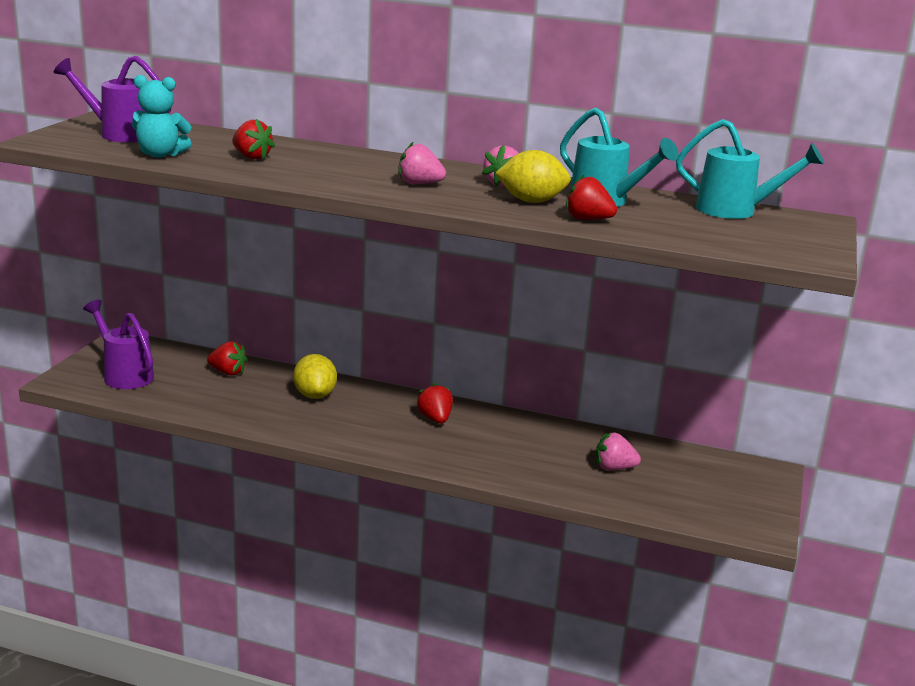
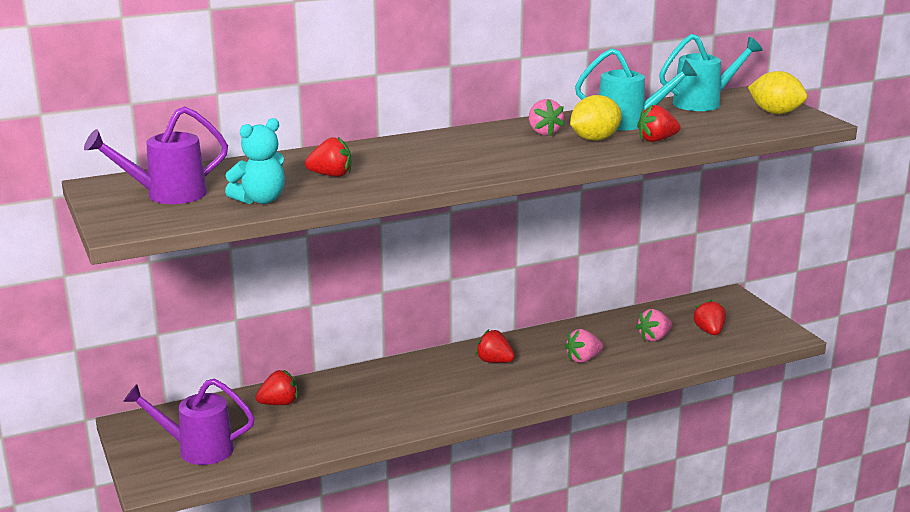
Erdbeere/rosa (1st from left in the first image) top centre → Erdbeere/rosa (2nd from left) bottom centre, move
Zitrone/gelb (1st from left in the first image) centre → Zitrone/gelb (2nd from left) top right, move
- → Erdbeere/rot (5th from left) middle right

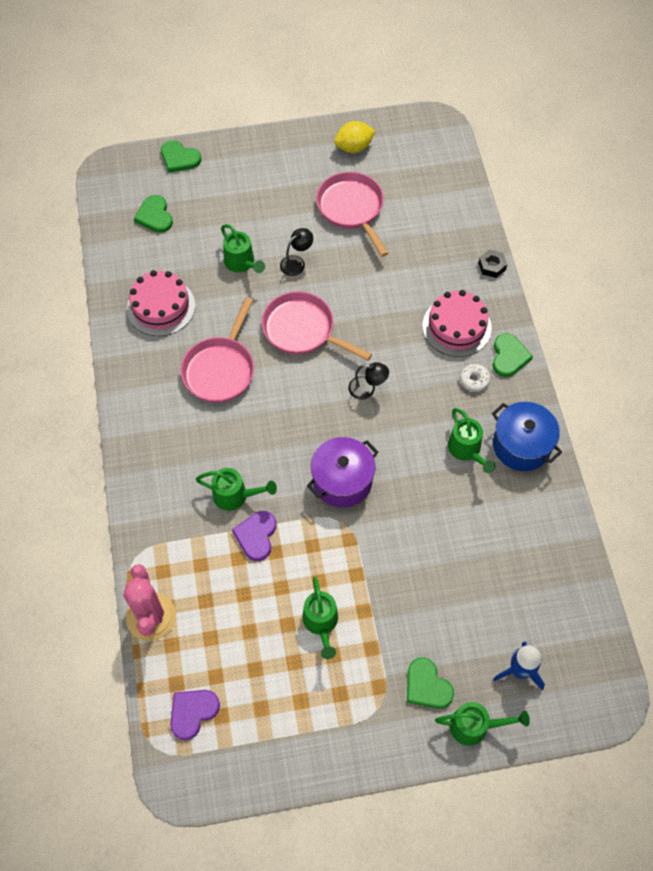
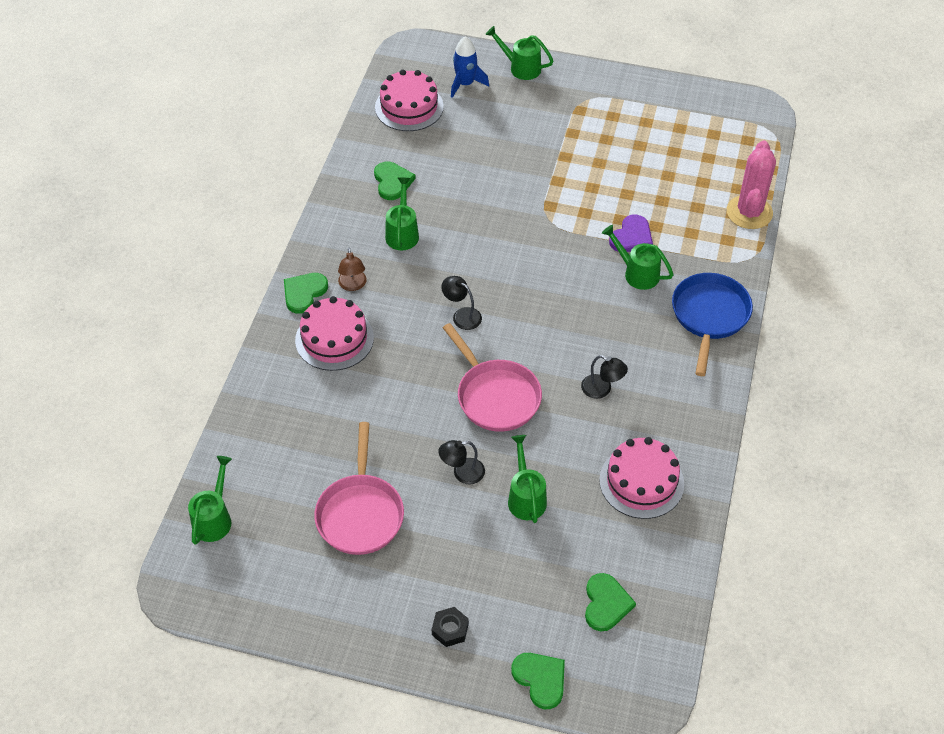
Zitrone/gelb top centre → -
Sechskantmutter/schwarz top right → Sechskantmutter/schwarz bottom centre, move
Pfanne/rosa (1st from left) middle left → Lampe/schwarz (3rd from left) centre
Donut/weiß middle right → Lampe/braun centre
Kochtopf/blau middle right → -
Kochtopf/lila centre → -
Gießkanne/grün (3rd from left in the first image) bottom centre → Gießkanne/grün (1st from left) bottom left, move
Herz/grün (3rd from left in the first image) bottom centre → Herz/grün (2nd from left) top centre, move
Herz/lila (1st from left) bottom left → -
- → Kuchen/rosa (2nd from left) top centre
- → Pfanne/blau middle right

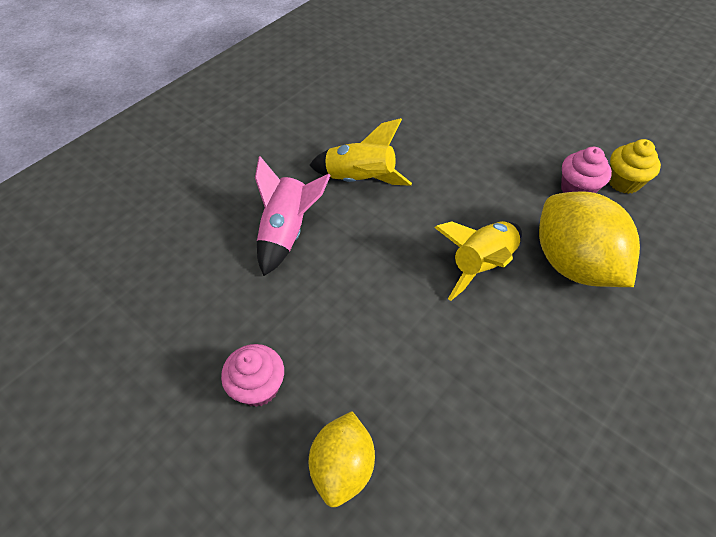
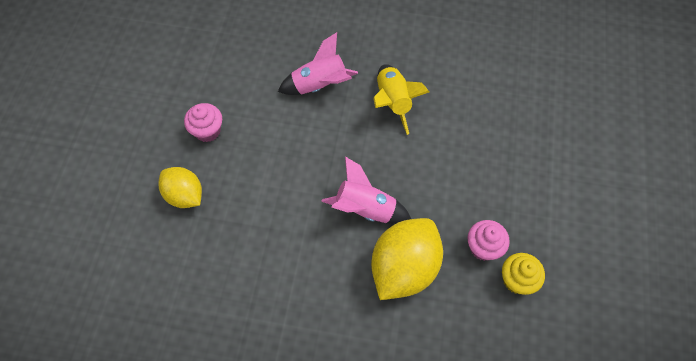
Rakete/gelb (2nd from left) middle right → Rakete/rosa (2nd from left) centre
Zitrone/gelb (1st from left) bottom centre → Zitrone/gelb (1st from left) middle left, 60 degrees clockwise

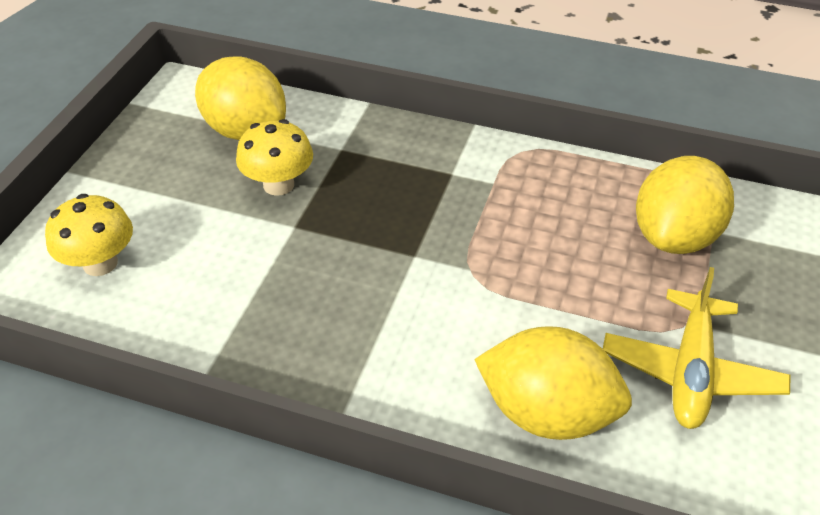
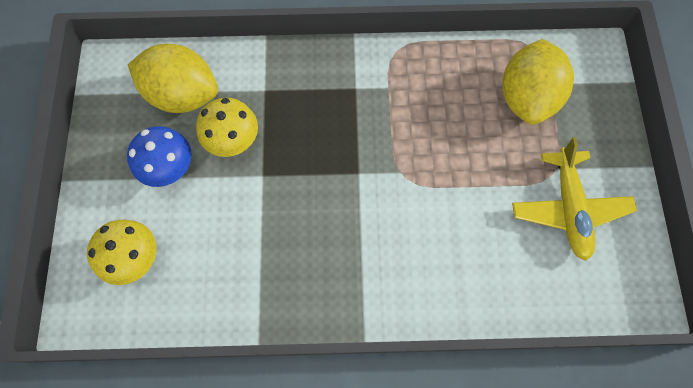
Zitrone/gelb (2nd from left) bottom right → -
- → Pilz/blau middle left

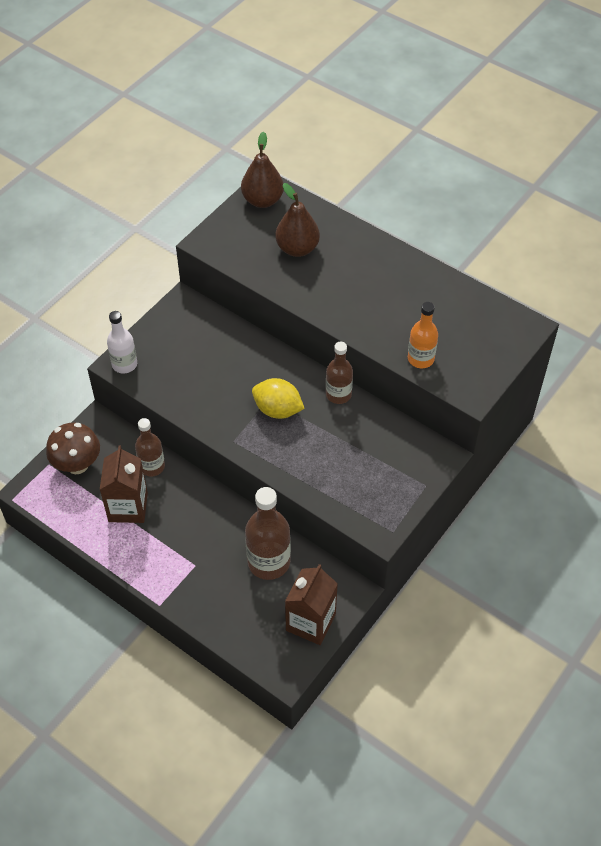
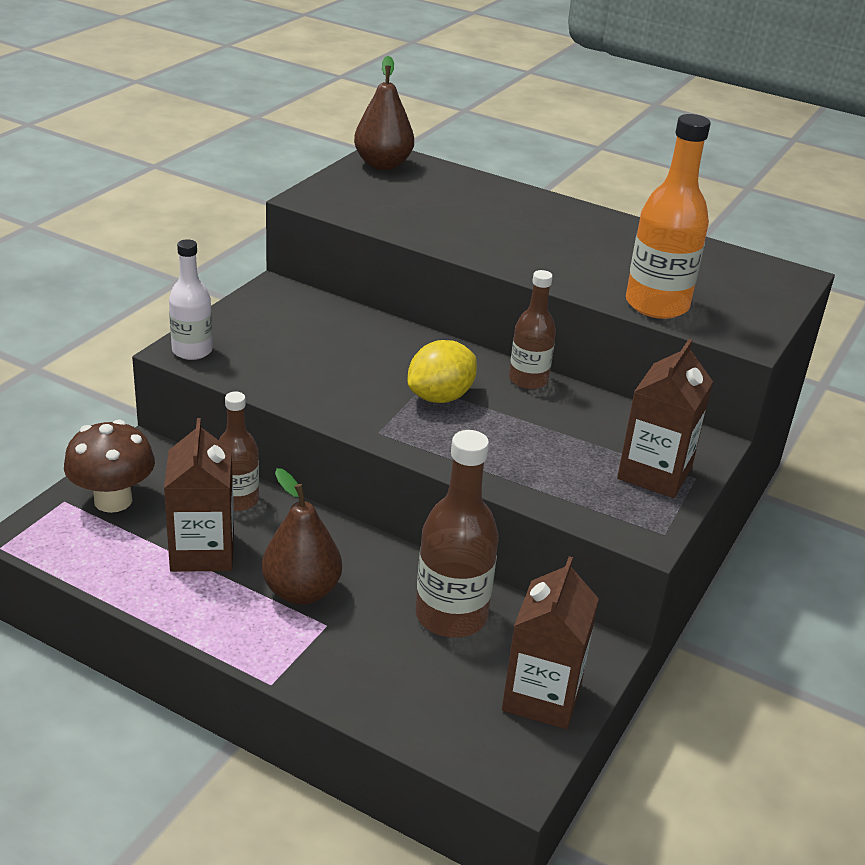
Birne/braun (2nd from left in the first image) top centre → Birne/braun (1st from left) centre, move
Flasche/orange middle right → Flasche/orange top right, x1.58
Zitrone/gelb centre, 60 degrees counterclockwise
- → Getränkekarton/braun (3rd from left) middle right

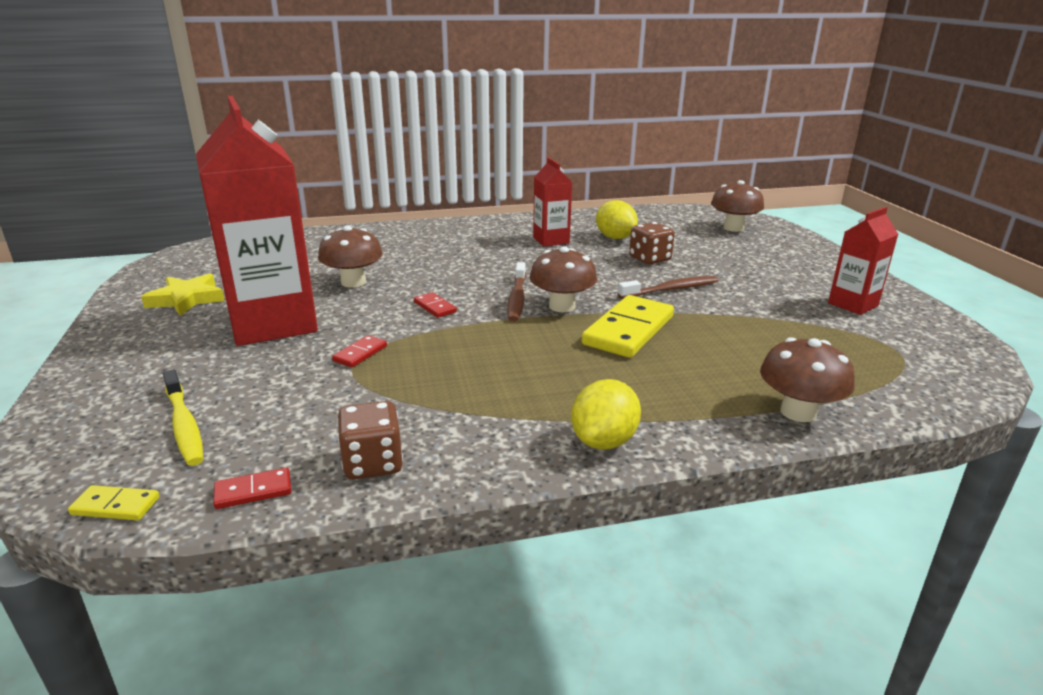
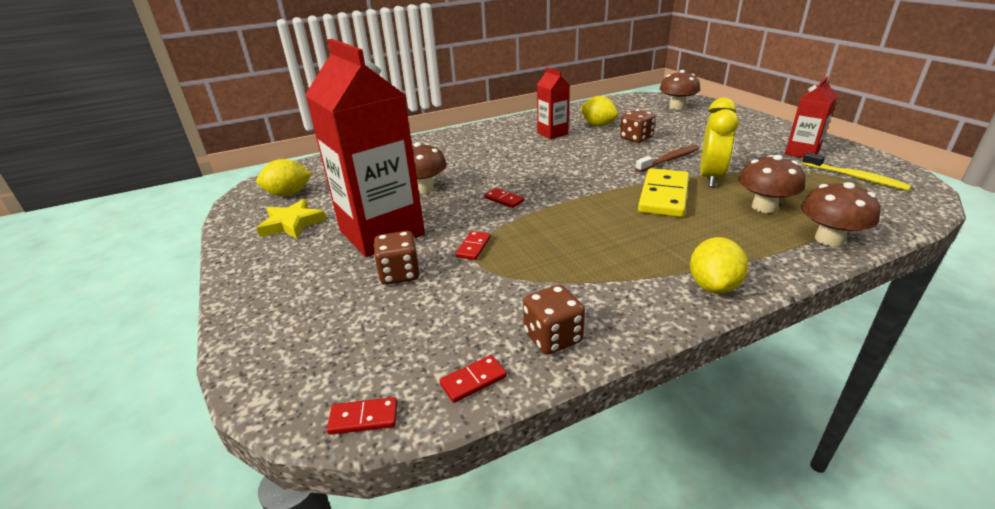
Pilz/braun (2nd from left in the first image) centre → Pilz/braun (3rd from left) middle right, move
Zahnbürste/braun (1st from left) centre → -
Zahnbürste/gelb middle left → Zahnbürste/gelb middle right, move
Dominostein/gelb (1st from left) bottom left → Dominostein/rot (1st from left) bottom centre
- → Wecker/gelb top right
- → Zitrone/gelb (1st from left) middle left
- → Spielwürfel/braun (1st from left) centre

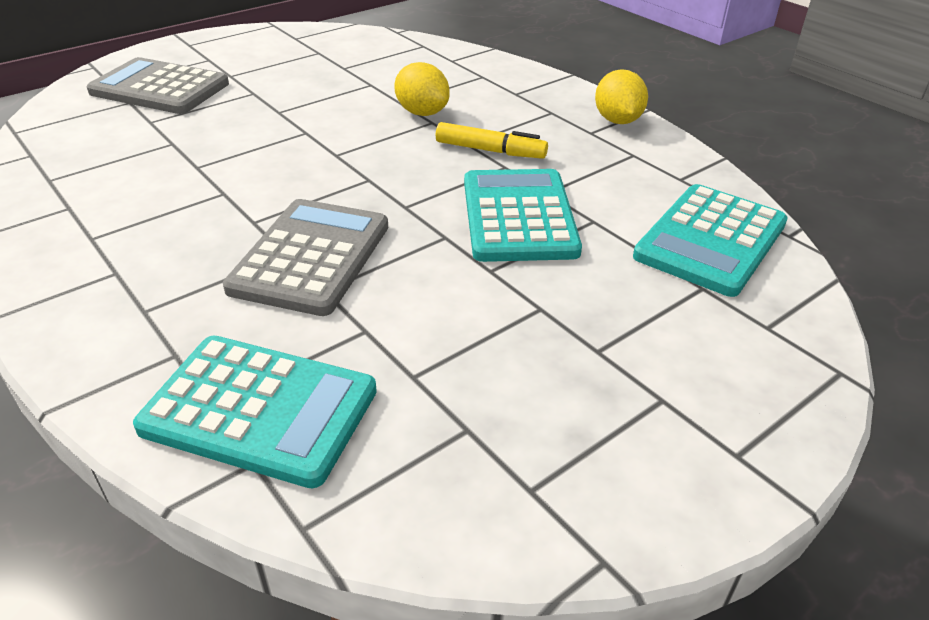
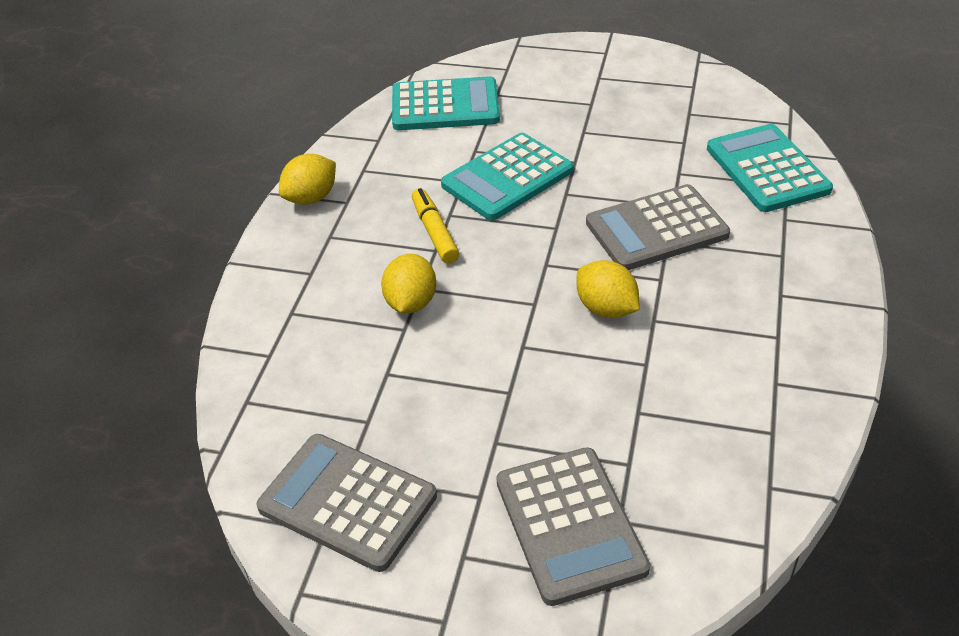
- → Zitrone/gelb (3rd from left) centre
- → Taschenrechner/grau (1st from left) bottom centre

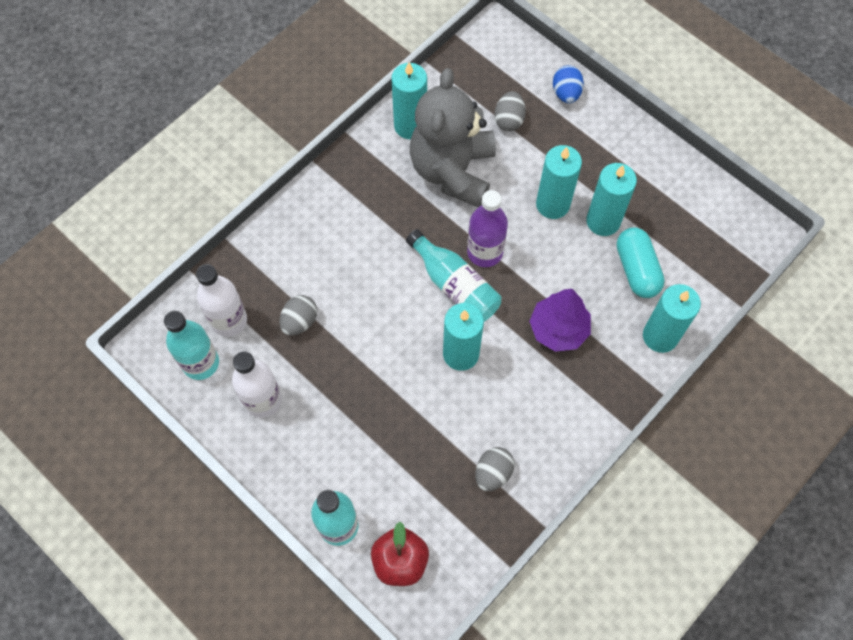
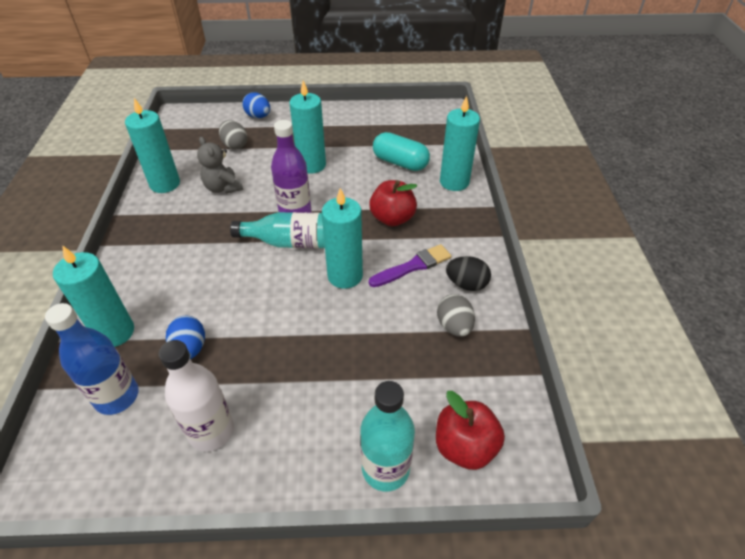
Teddybär/grau top centre → Teddybär/grau top left, x0.48
Kerze/türkis (4th from left in the first image) top right → Kerze/türkis (1st from left) middle left, move
Flasche/weiß (1st from left) middle left → Flasche/blau middle left
Baum/lila centre → Apfel/rot (1st from left) centre
Ei/grau (1st from left) centre → Ei/blau (1st from left) middle left
Flasche/türkis (1st from left) middle left → -
- → Pinsel/lila centre
- → Ei/schwarz centre

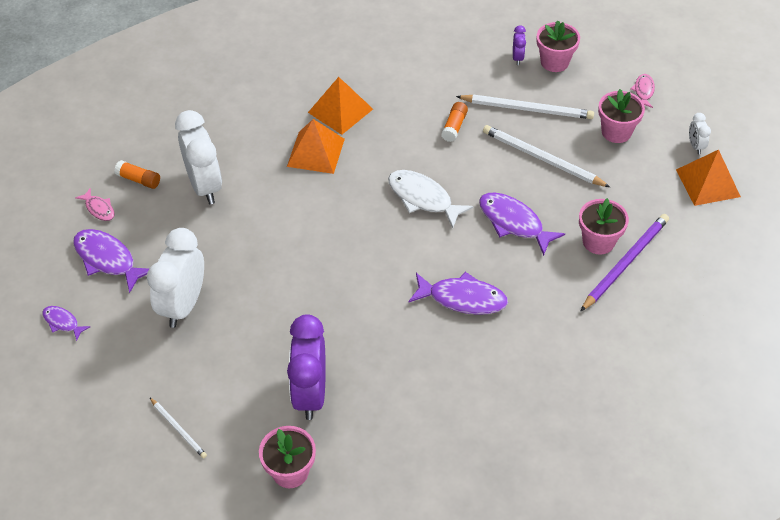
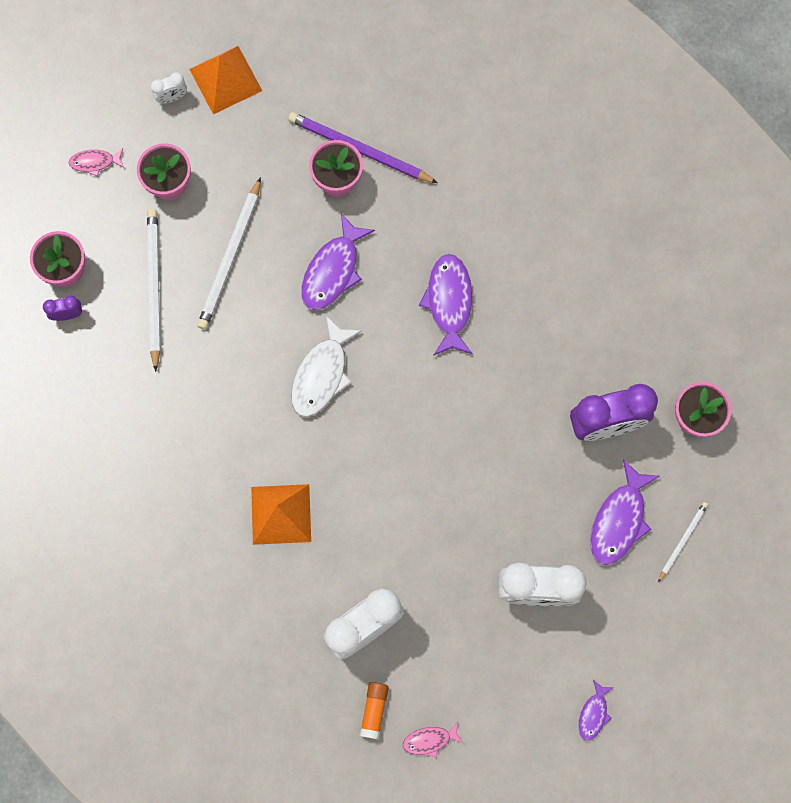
Pyramide/orange (2nd from left) top centre → -
Klebestift/orange (2nd from left) top centre → -
Fisch/rosa (1st from left in the first image) middle left → Fisch/rosa (2nd from left) bottom centre, 135 degrees counterclockwise
Fisch/lila (2nd from left in the first image) middle left → Fisch/lila (4th from left) middle right, move

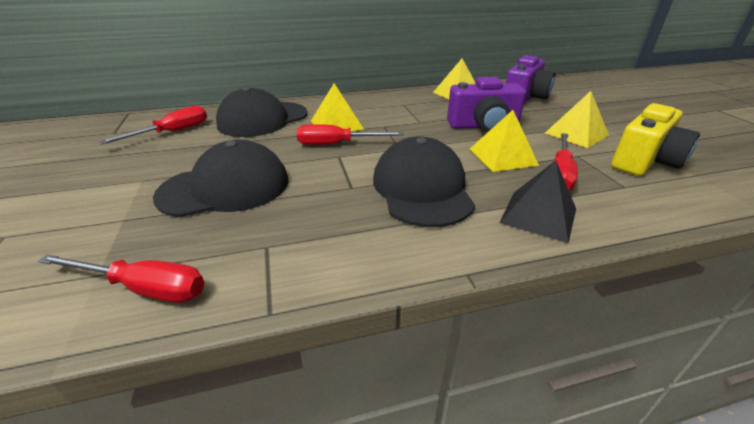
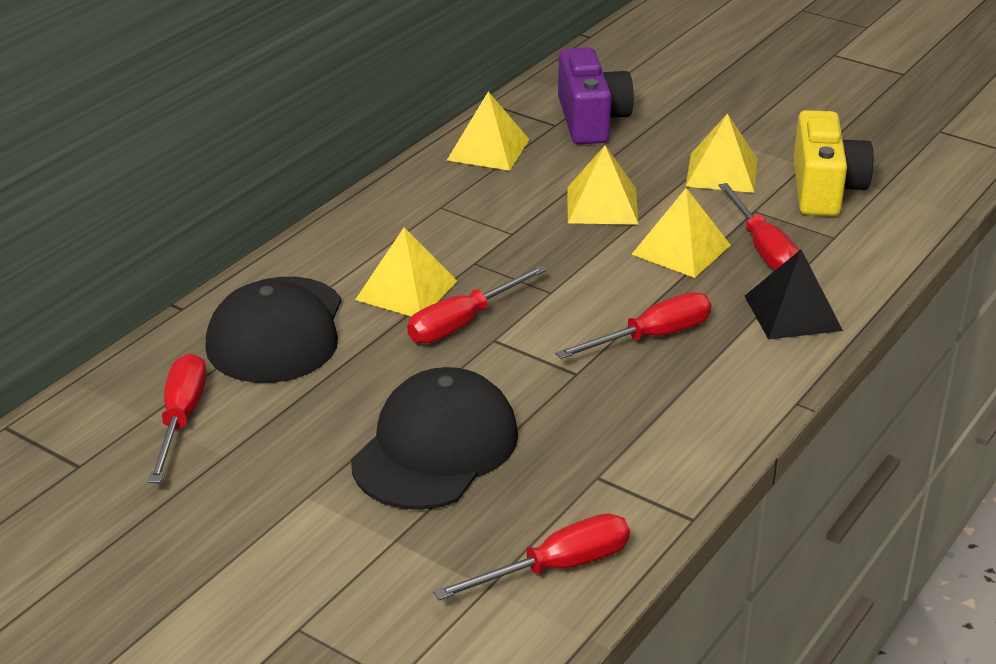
Kamera/lila (1st from left) top centre → Pyramide/gelb (3rd from left) top centre
Kappe/schwarz (3rd from left) centre → Schraubenzieher/rot (4th from left) centre

